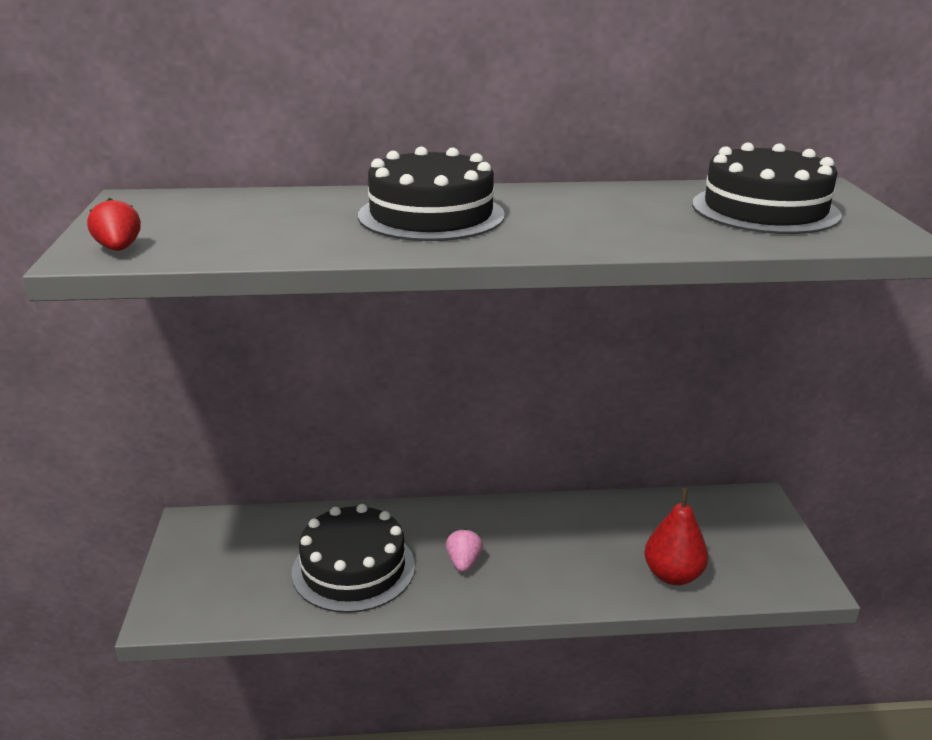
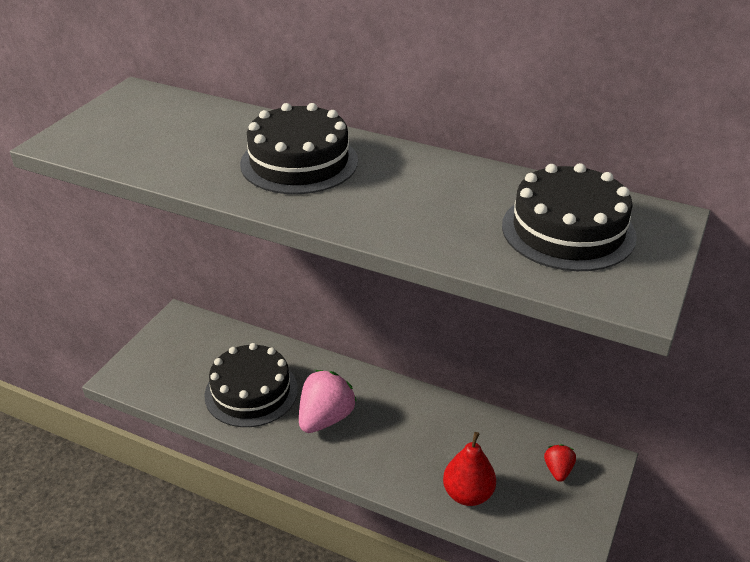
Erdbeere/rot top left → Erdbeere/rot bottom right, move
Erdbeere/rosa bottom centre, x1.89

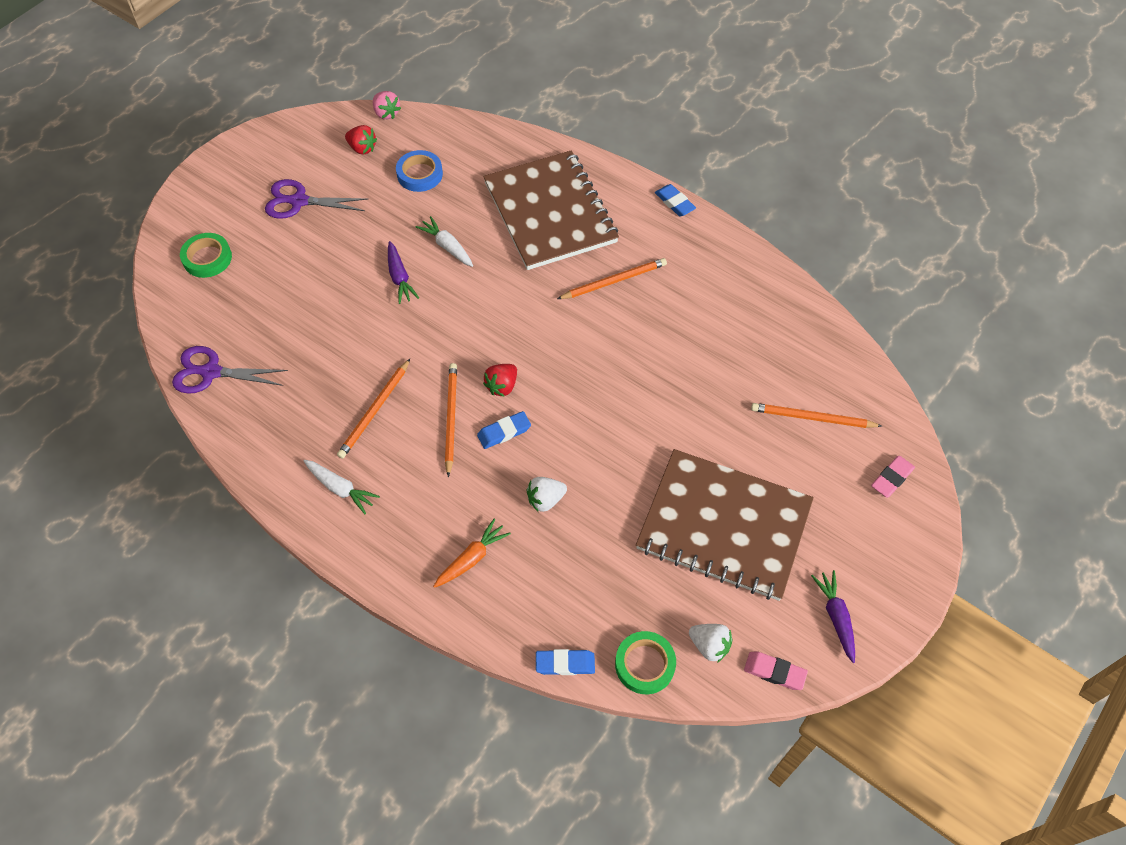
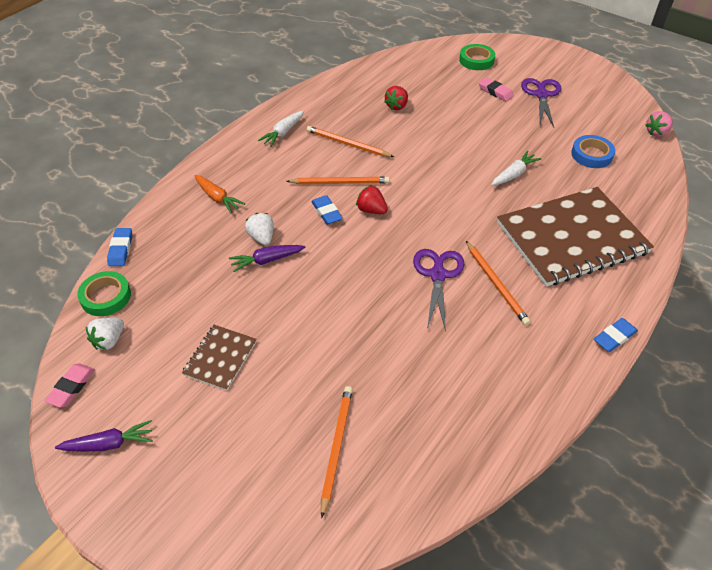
Erdbeere/rot (1st from left in the first image) top left → Erdbeere/rot (2nd from left) top centre, move
Karotte/lila (1st from left in the first image) top centre → Karotte/lila (2nd from left) centre, move
Schere/lila (1st from left) middle left → Schere/lila (1st from left) centre, move
Notizbuch/braun (2nd from left in the first image) centre → Notizbuch/braun (1st from left) middle left, x0.46
Radiergummi/rosa (2nd from left) middle right → Radiergummi/rosa (2nd from left) top right, move

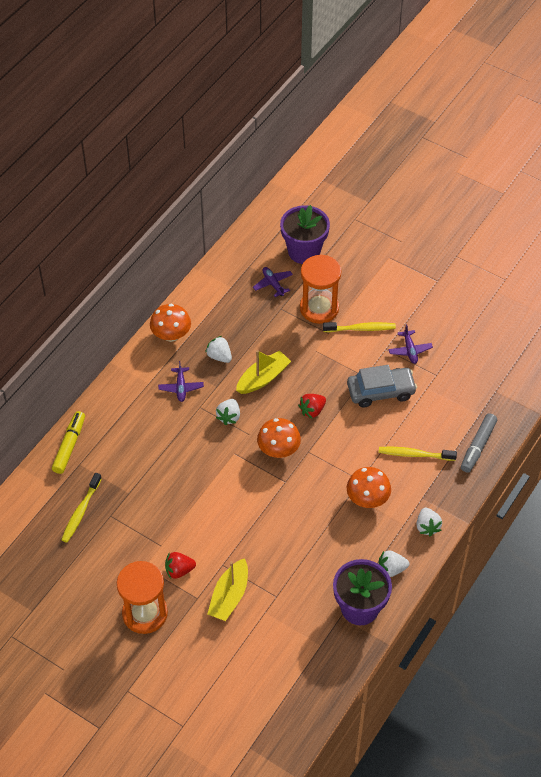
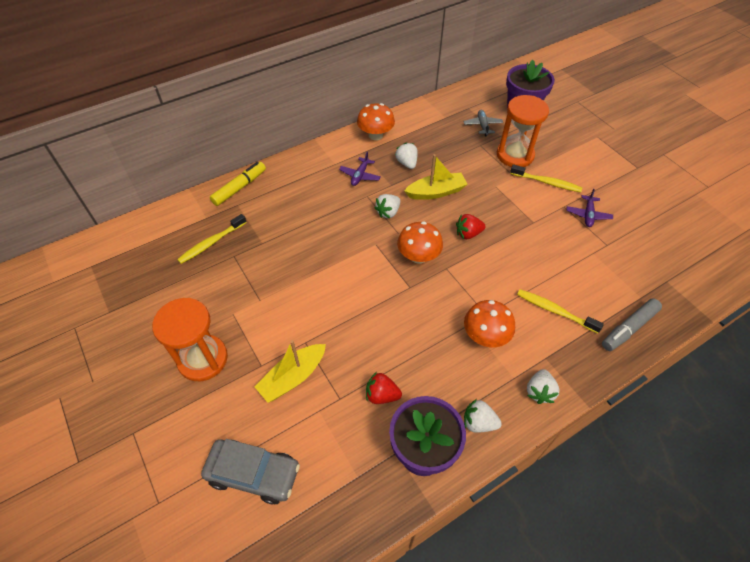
Flugzeug/lila (2nd from left) centre → Flugzeug/grau top centre
Auto/grau middle right → Auto/grau bottom centre, move
Erdbeere/rot (1st from left) bottom left → Erdbeere/rot (1st from left) bottom centre, move

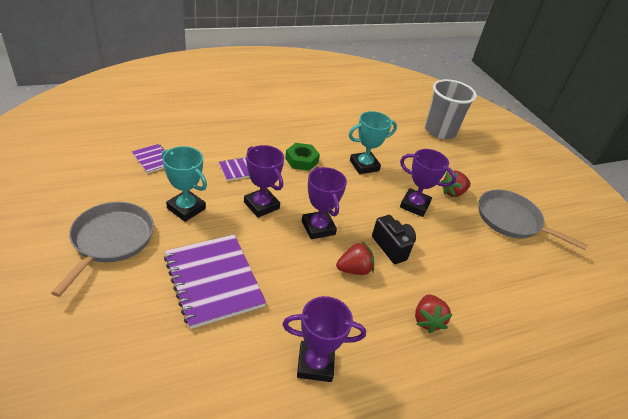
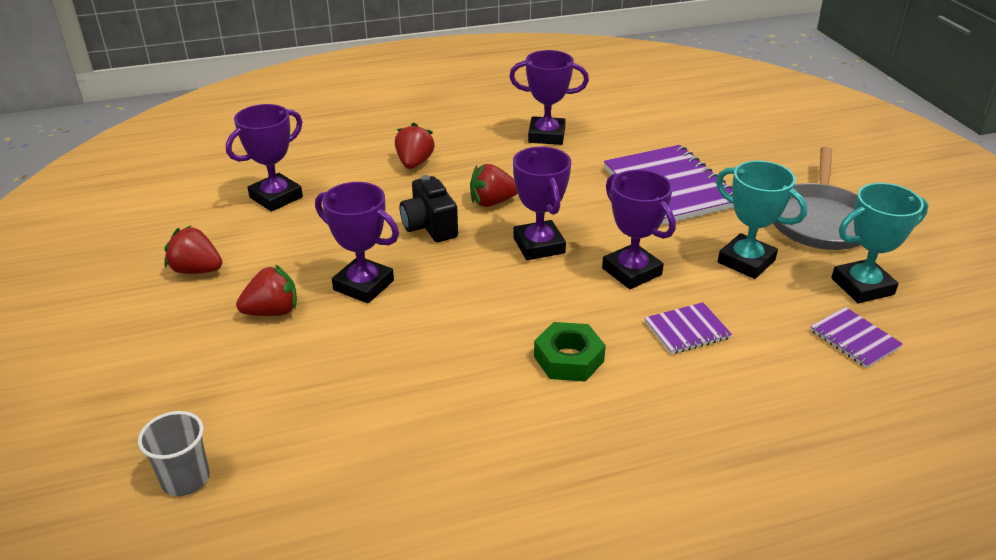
Becher/grau top right → Becher/grau bottom left, x0.52
Pokal/türkis (2nd from left) centre → Pokal/türkis (2nd from left) middle right, move
Pfanne/grau (2nd from left) middle right → Erdbeere/rot (1st from left) middle left
- → Pokal/lila (1st from left) top left

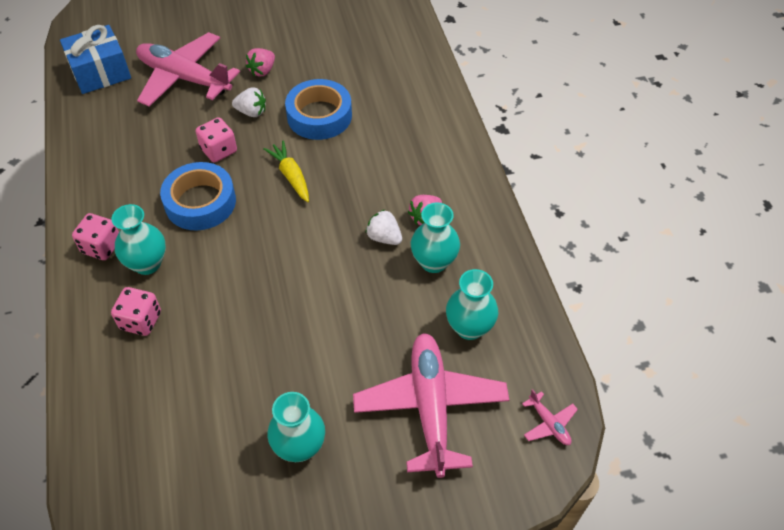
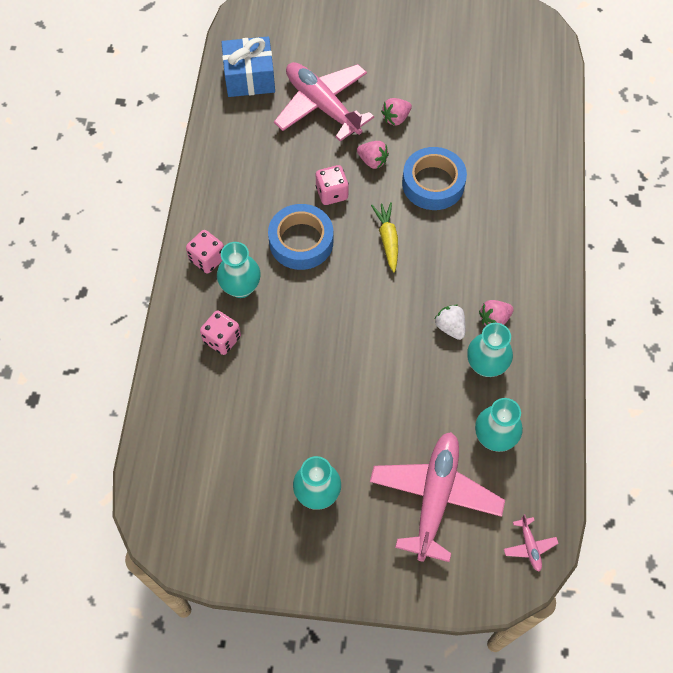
Erdbeere/weiß (1st from left) top left → Erdbeere/rosa (1st from left) top centre

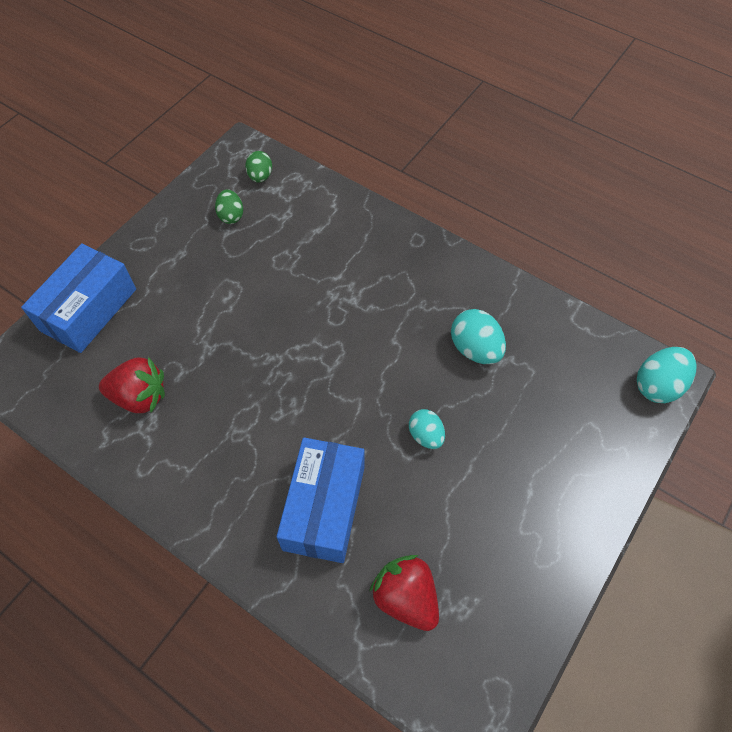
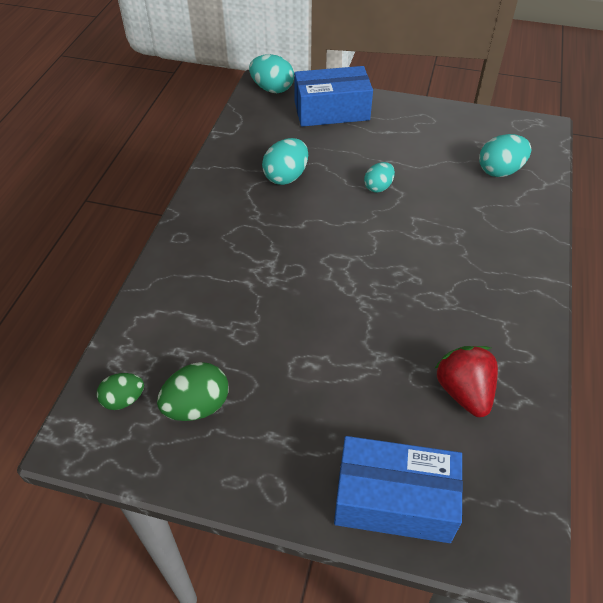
Ei/grün (1st from left in the first image) top left → Ei/grün (2nd from left) middle left, x1.53
Schachtel/blau (2nd from left in the first image) bottom centre → Schachtel/blau (1st from left) top centre, move
Erdbeere/rot (2nd from left) bottom centre → Ei/türkis (4th from left) top right

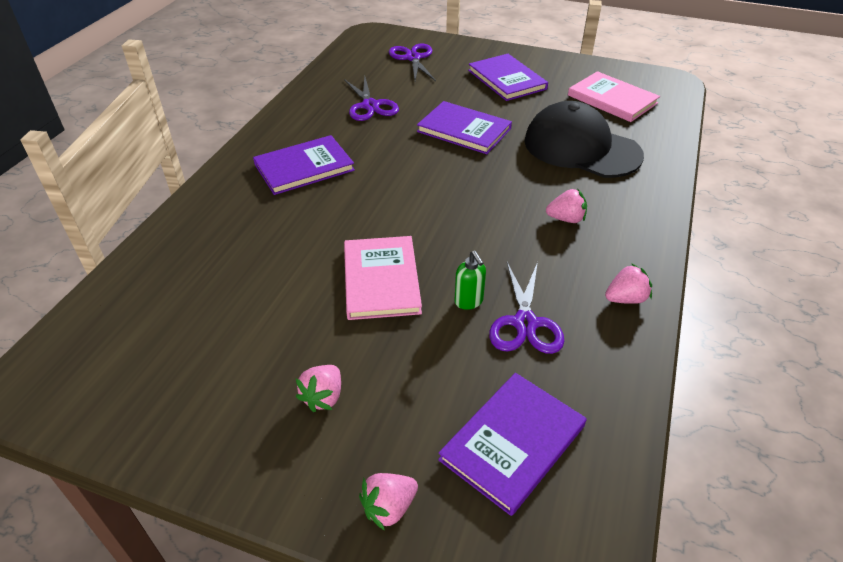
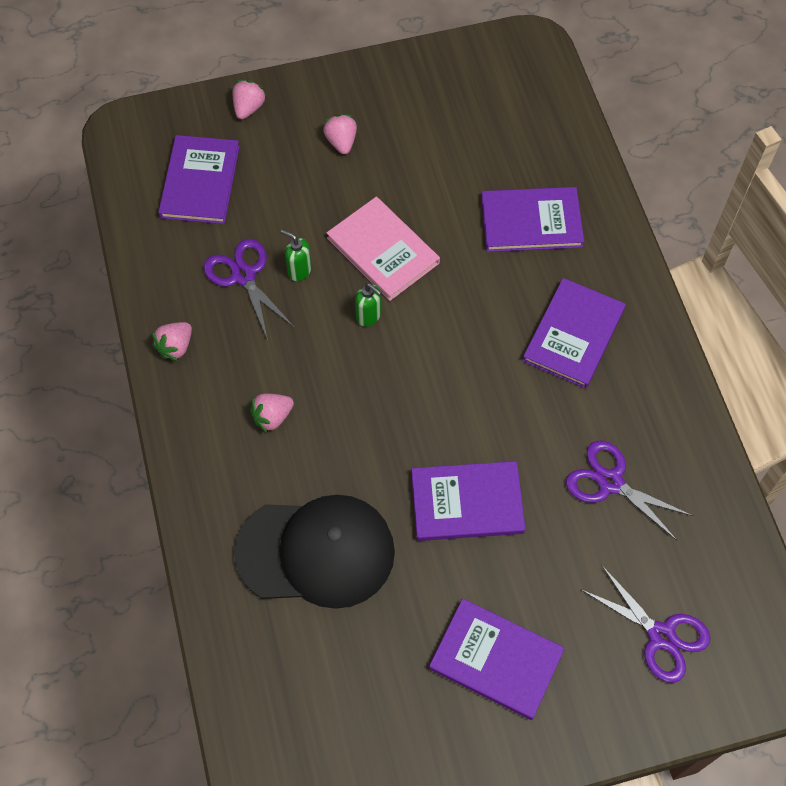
Buch/rosa (2nd from left) top right → -
- → Buch/lila (4th from left) top right
- → Seifenspender/grün (2nd from left) centre

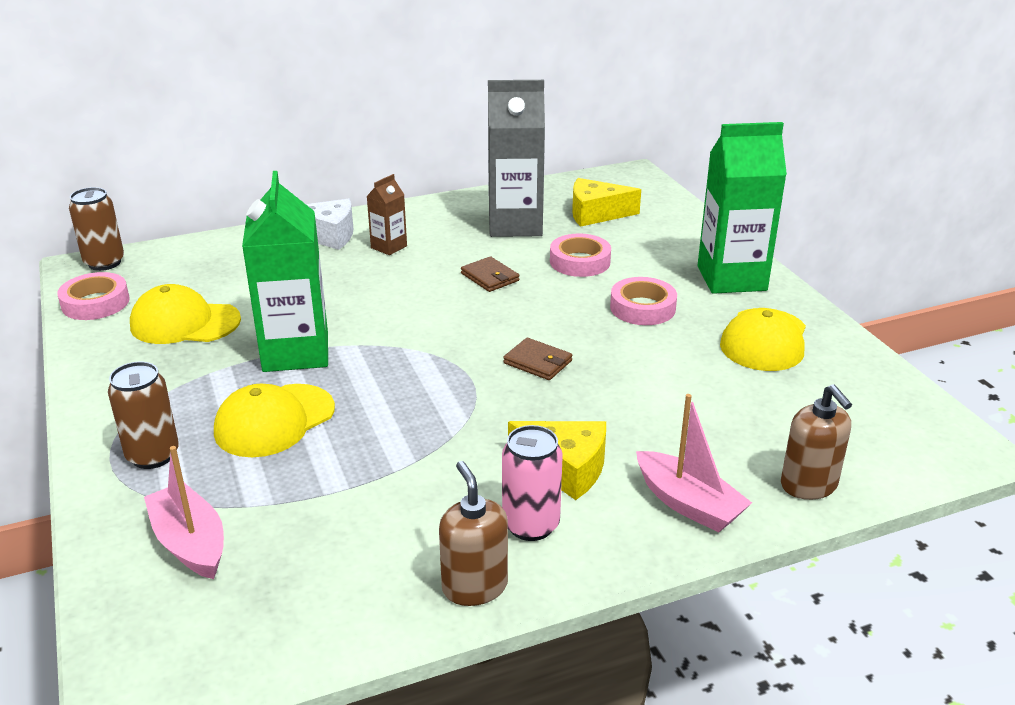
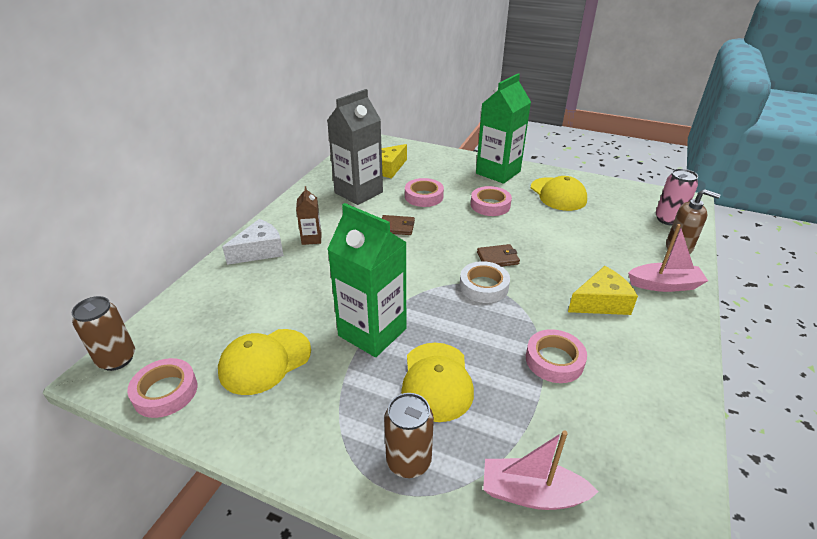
Dose/rosa bottom centre → Dose/rosa middle right, move
Seifenspender/braun (1st from left) bottom centre → -
- → Klebeband/weiß centre
- → Klebeband/rosa (4th from left) middle right

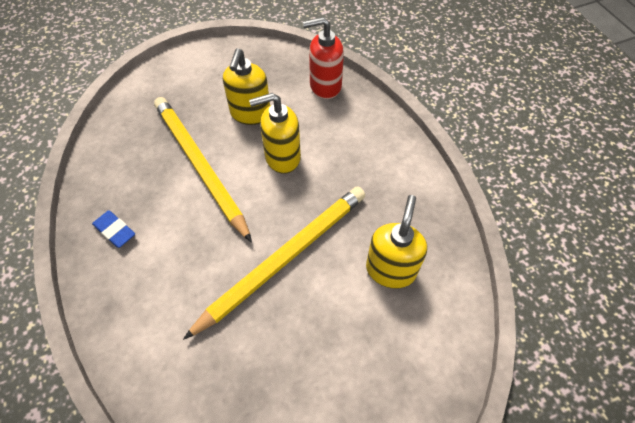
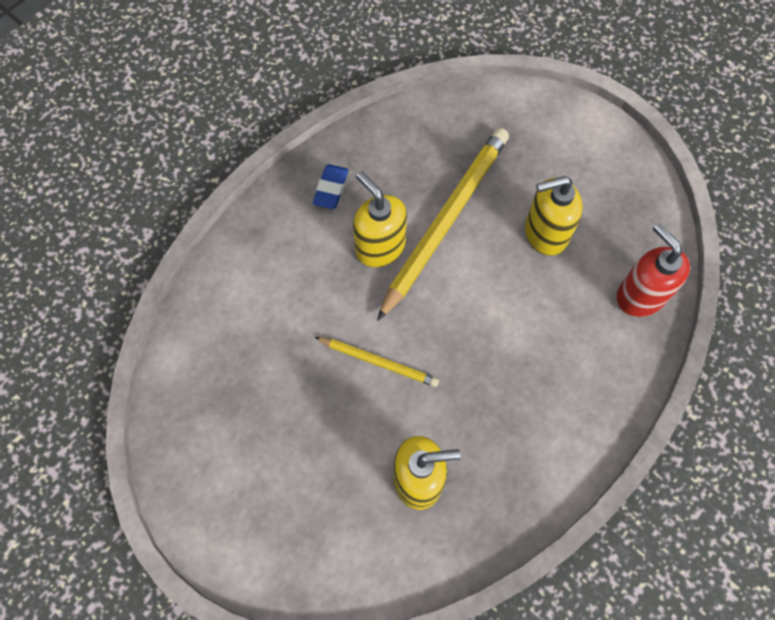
Seifenspender/gelb (2nd from left in the first image) top centre → Seifenspender/gelb (1st from left) centre, move
Bleistift/gelb (2nd from left in the first image) centre → Bleistift/gelb (1st from left) centre, x0.50

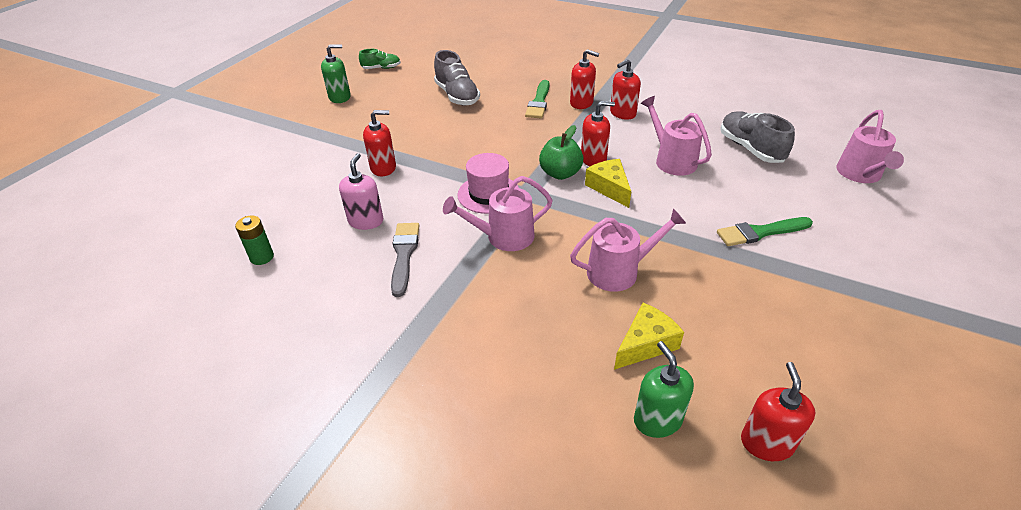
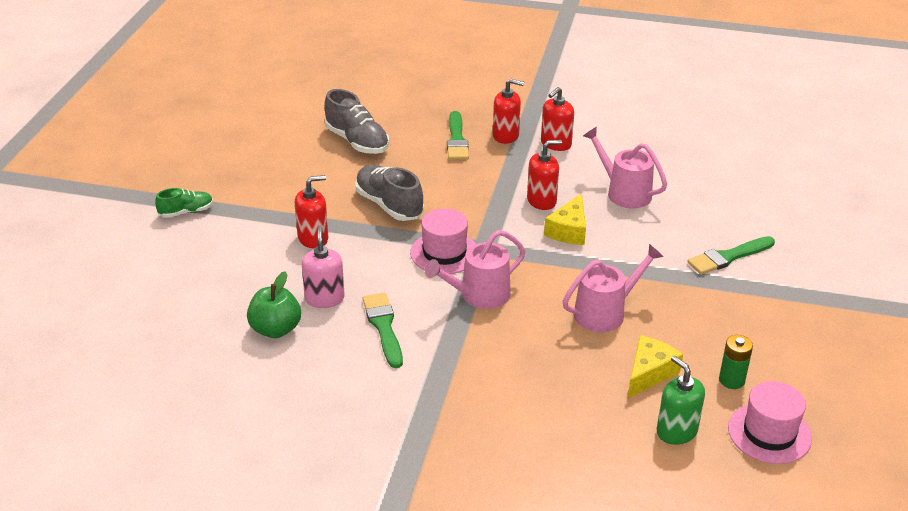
Seifenspender/grün (1st from left) top left → -
Schuh/grün top centre → Schuh/grün middle left, move
Gießkanne/rosa (4th from left) top right → -
Schuh/grau (2nd from left) top right → Schuh/grau (2nd from left) centre, move
Apfel/grün top centre → Apfel/grün middle left, move
Käse/gelb (1st from left) centre, 120 degrees counterclockwise
Batterie/grün middle left → Batterie/grün bottom right, move
Pinsel/grau centre → Pinsel/grün (1st from left) centre
Seifenspender/rot (5th from left) bottom right → Hut/rosa (2nd from left) bottom right

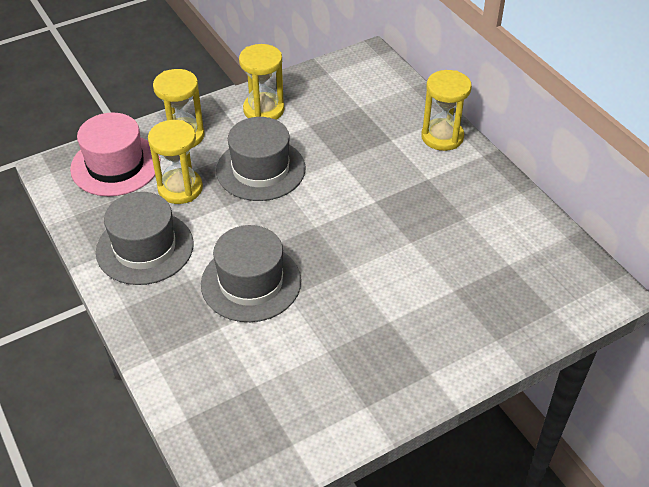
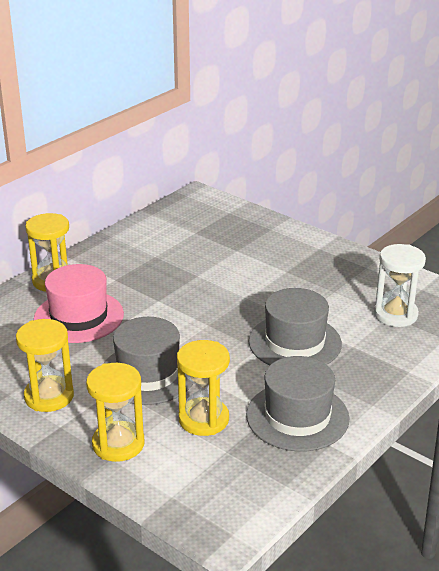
Hut/rosa top left → Hut/rosa middle left, move
- → Sanduhr/weiß middle right

